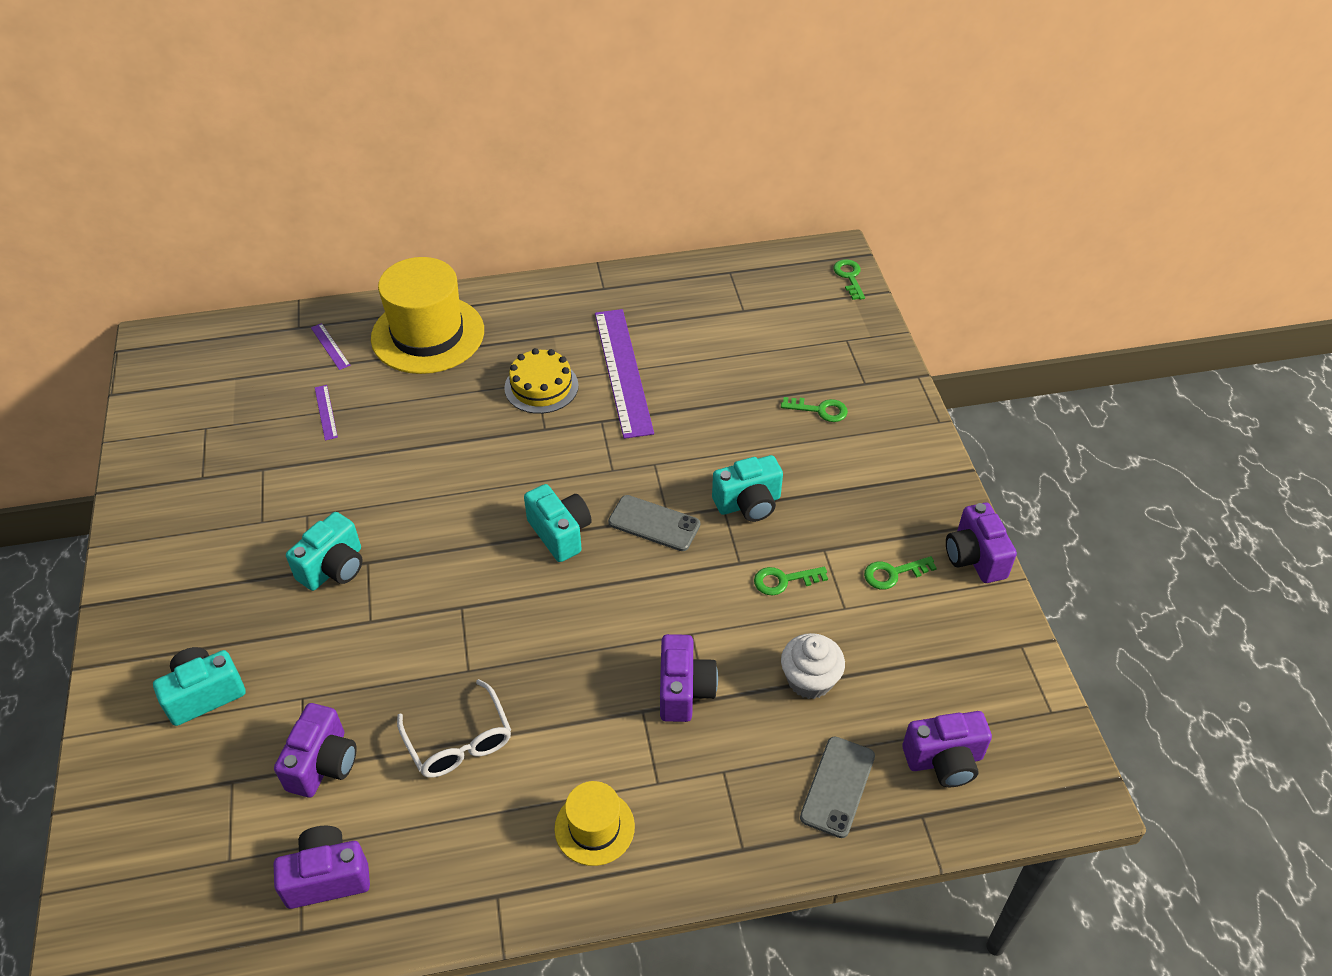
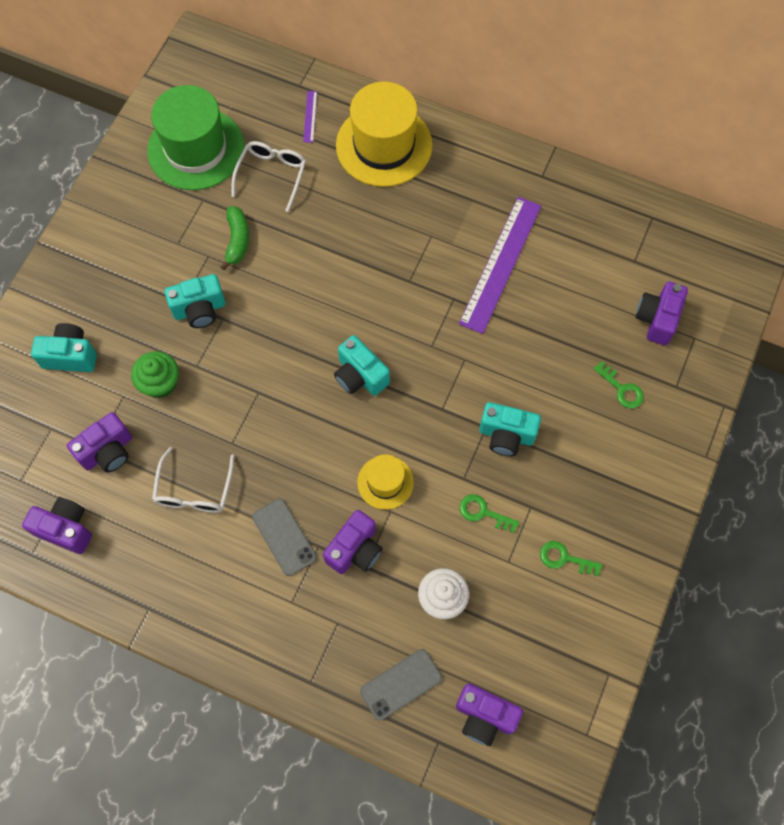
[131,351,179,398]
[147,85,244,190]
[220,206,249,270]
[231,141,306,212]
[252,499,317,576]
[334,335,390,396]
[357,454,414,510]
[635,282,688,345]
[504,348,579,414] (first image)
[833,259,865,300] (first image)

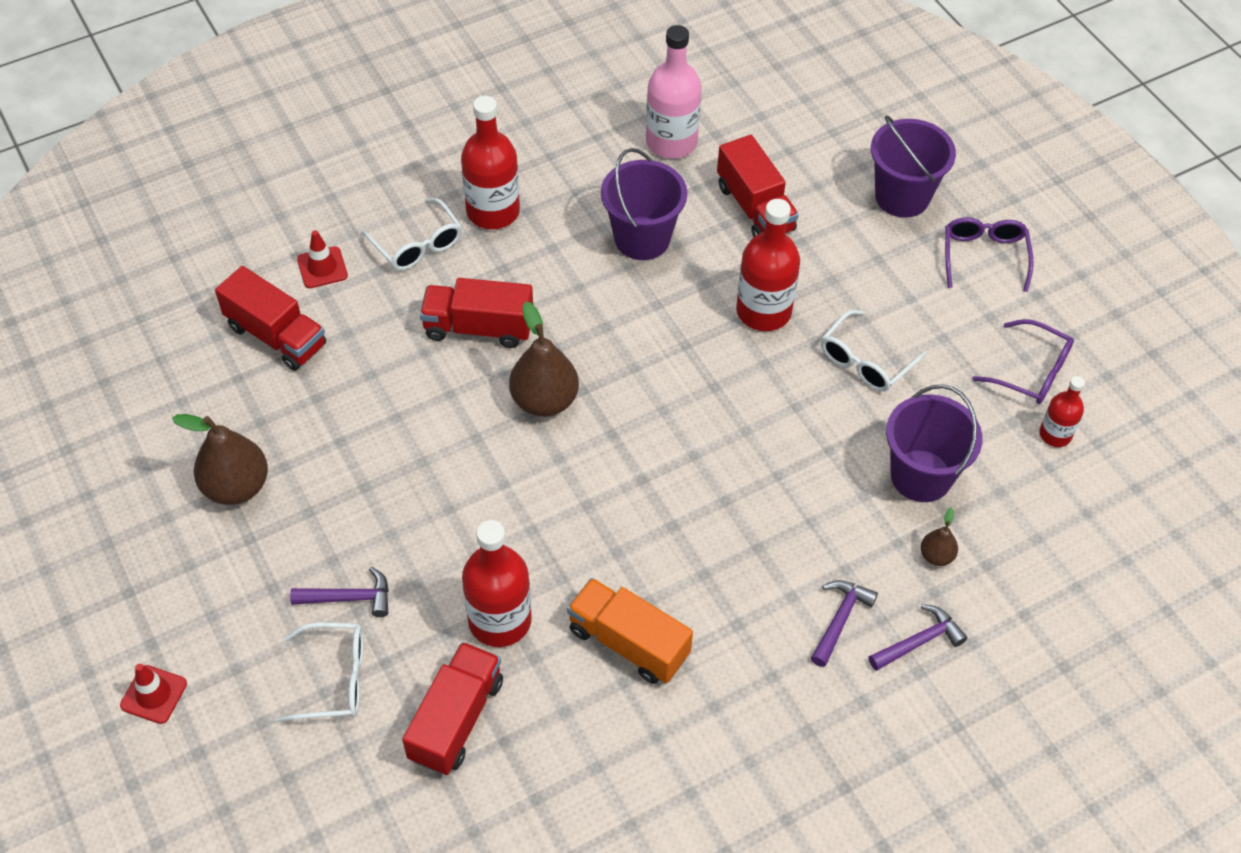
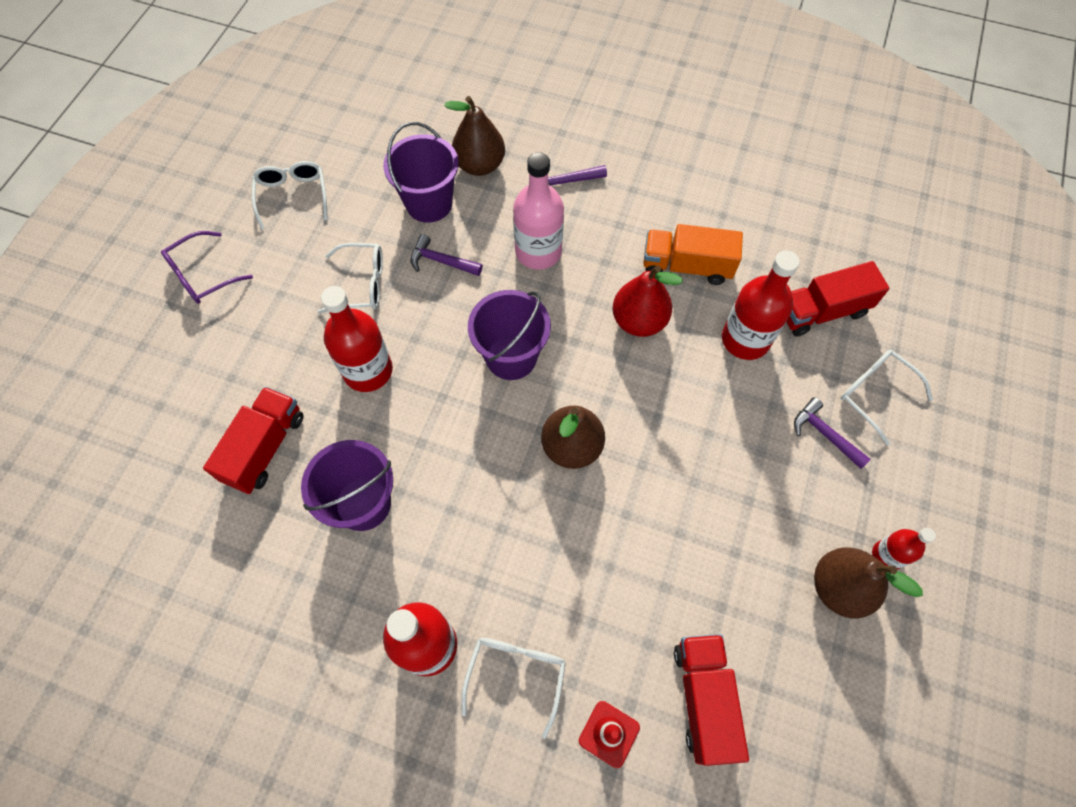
[252,161,328,230]
[411,234,483,276]
[444,96,505,176]
[468,290,551,380]
[513,153,564,270]
[612,266,683,337]
[643,224,743,285]
[872,528,936,569]
[120,664,187,724] (first image)
[420,278,533,348] (first image)

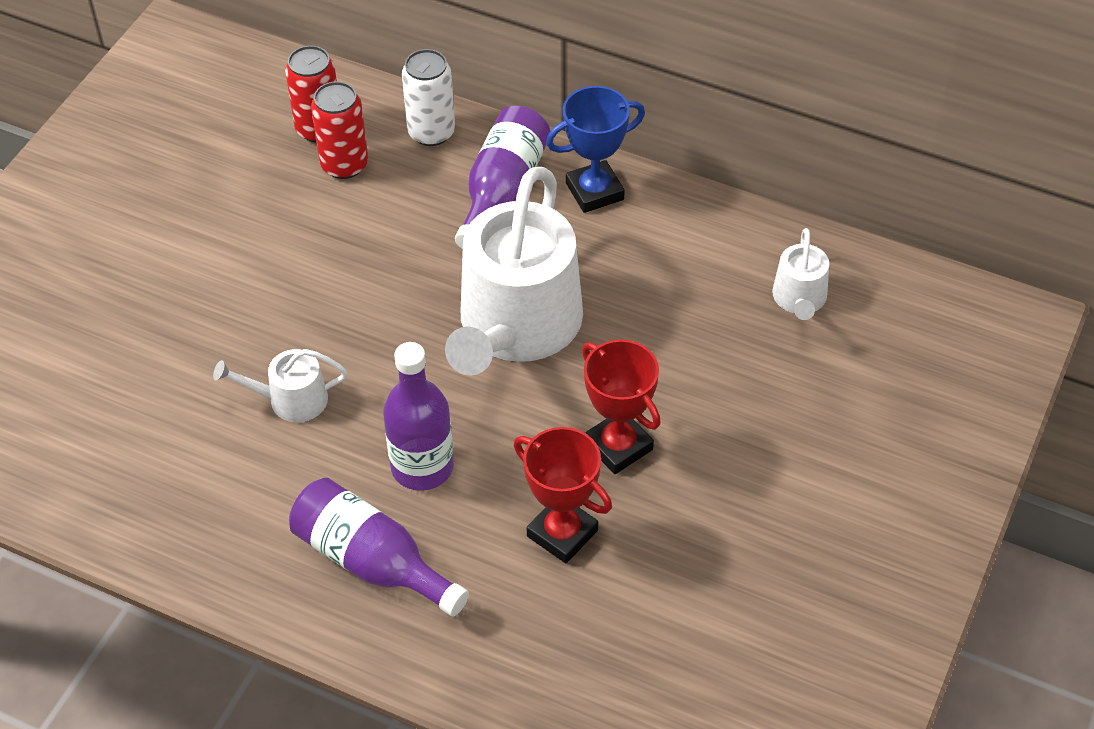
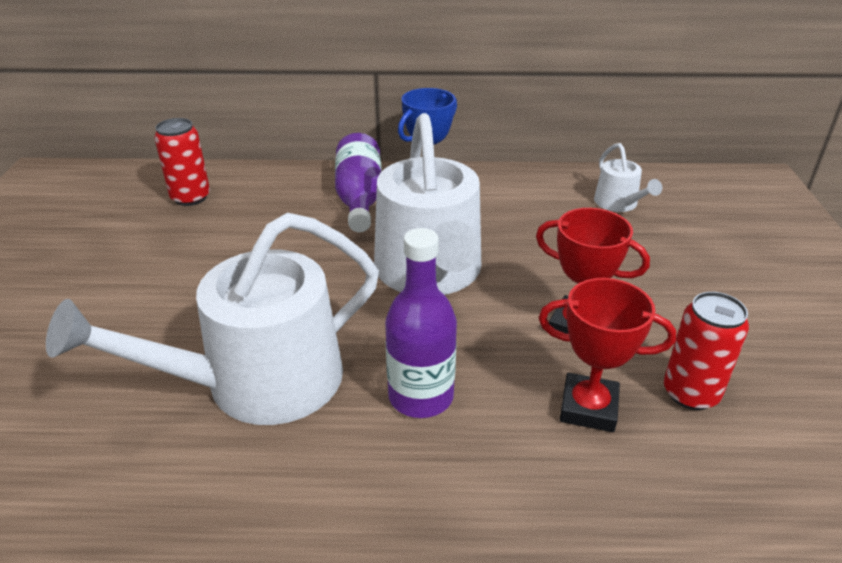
[46,213,379,425]
[664,292,749,410]
[289,478,469,617] (first image)
[402,49,455,146] (first image)

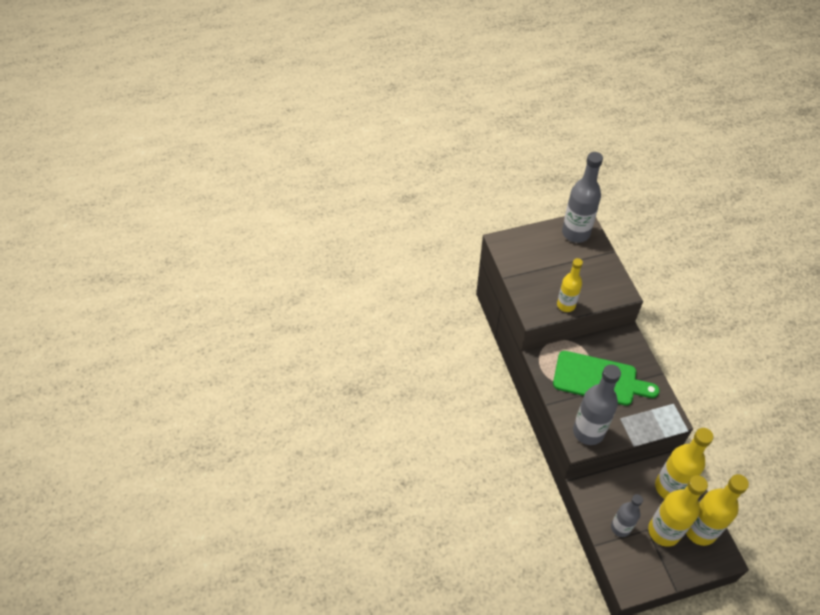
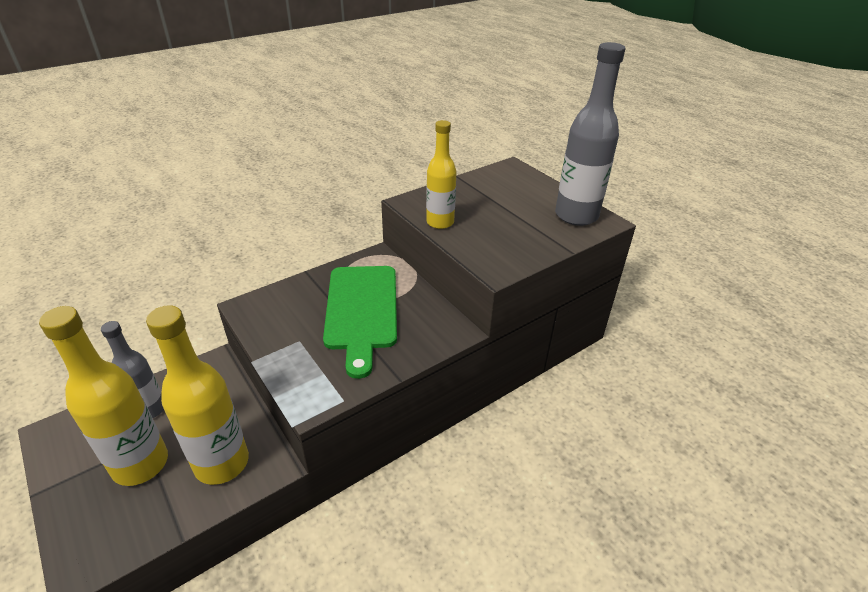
[573,365,621,445] (first image)
[686,474,749,546] (first image)

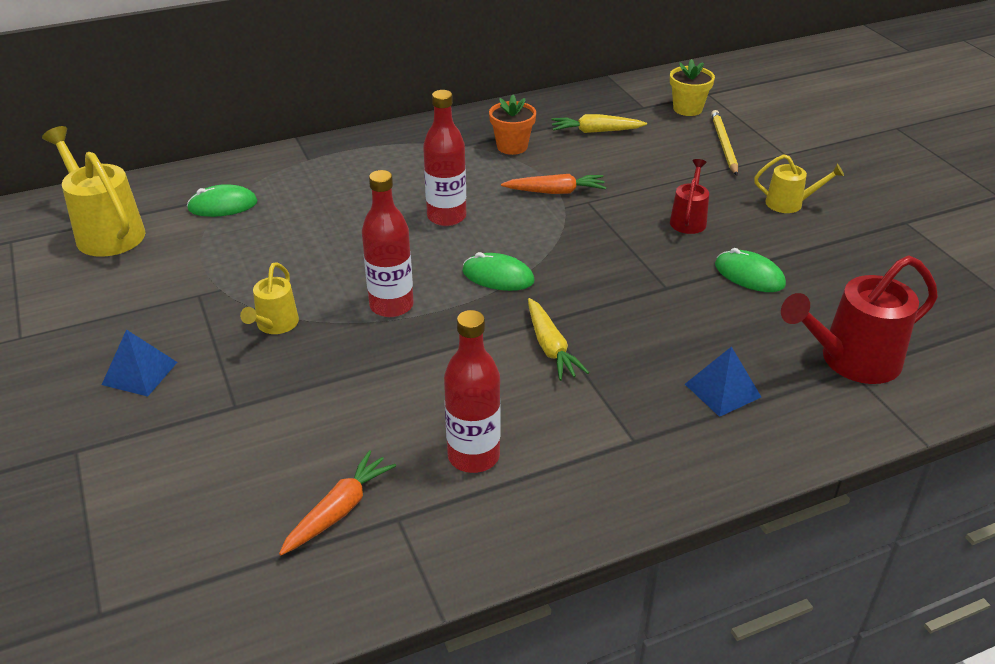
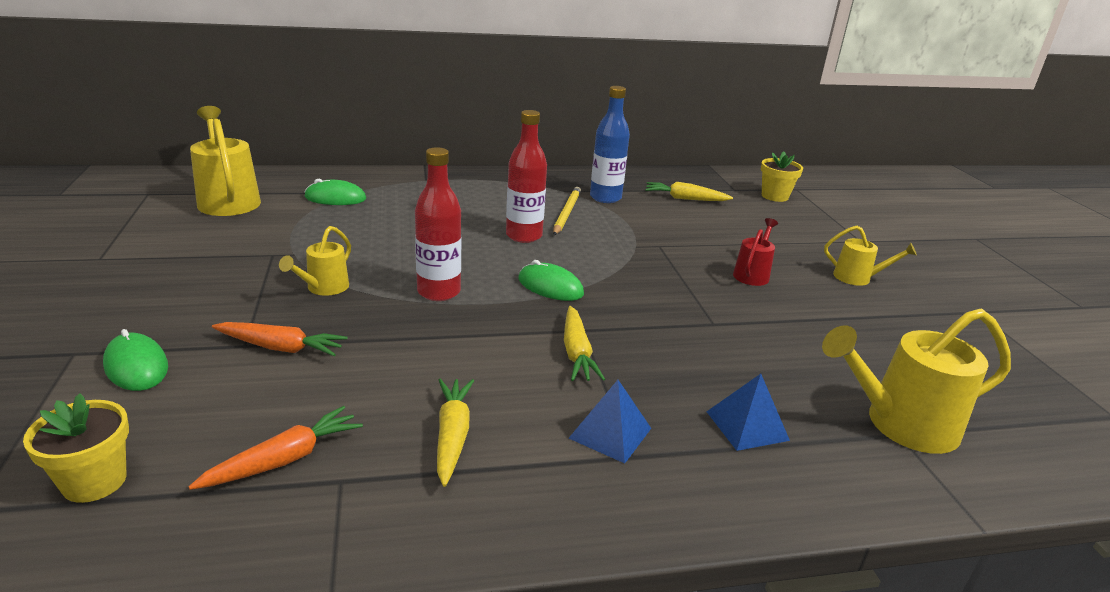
[23,393,129,503]
[103,329,168,391]
[212,322,347,356]
[437,378,474,487]
[553,187,581,235]
[569,380,651,463]
[590,86,630,203]
[822,309,1011,454]

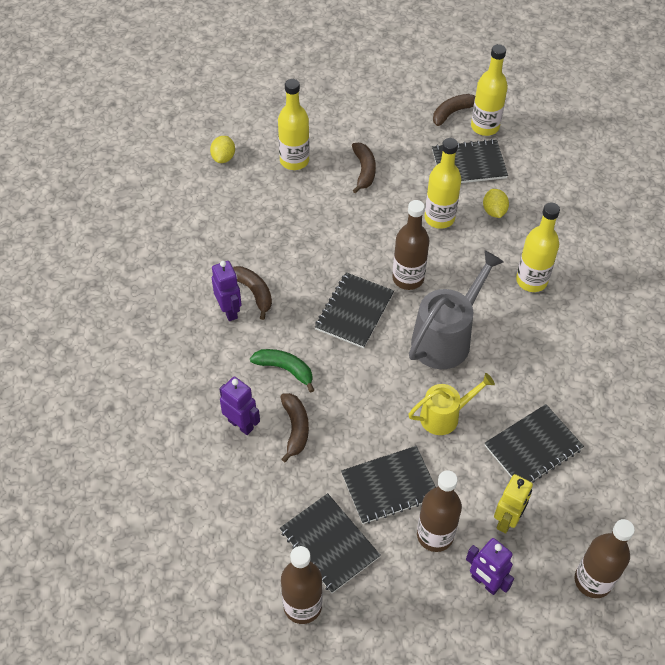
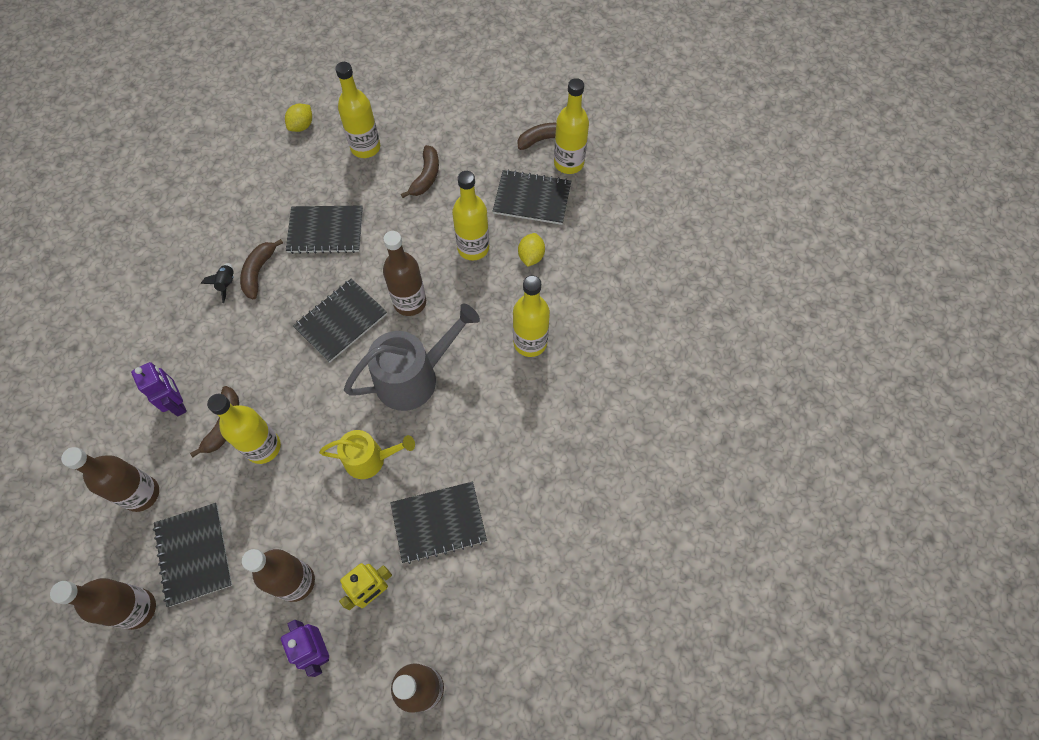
[61,447,159,512]
[201,263,234,303]
[207,394,281,464]
[240,239,283,299]
[286,206,363,254]
[250,349,314,393] (first image)

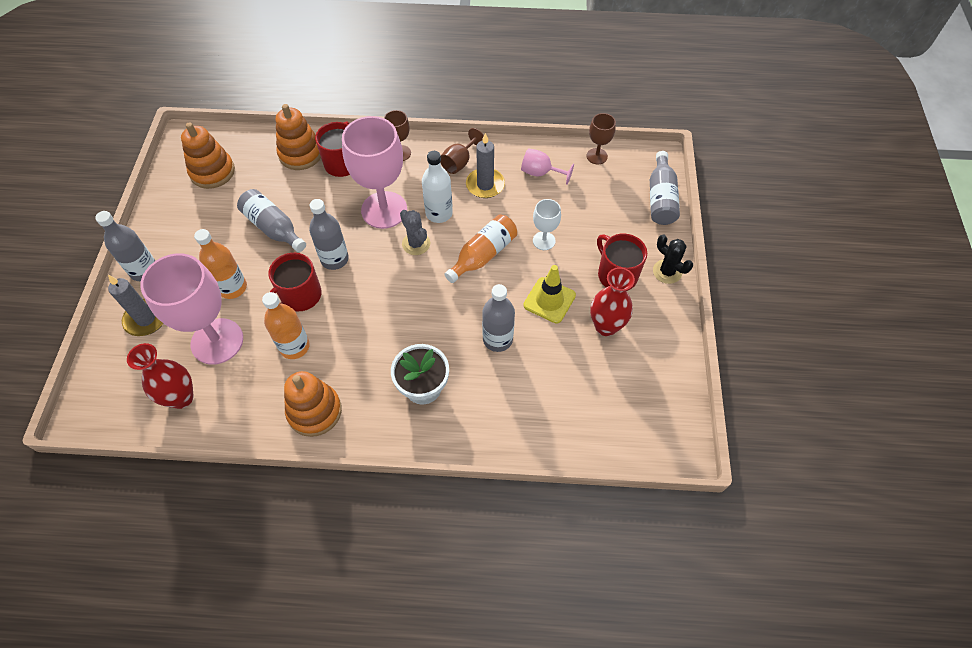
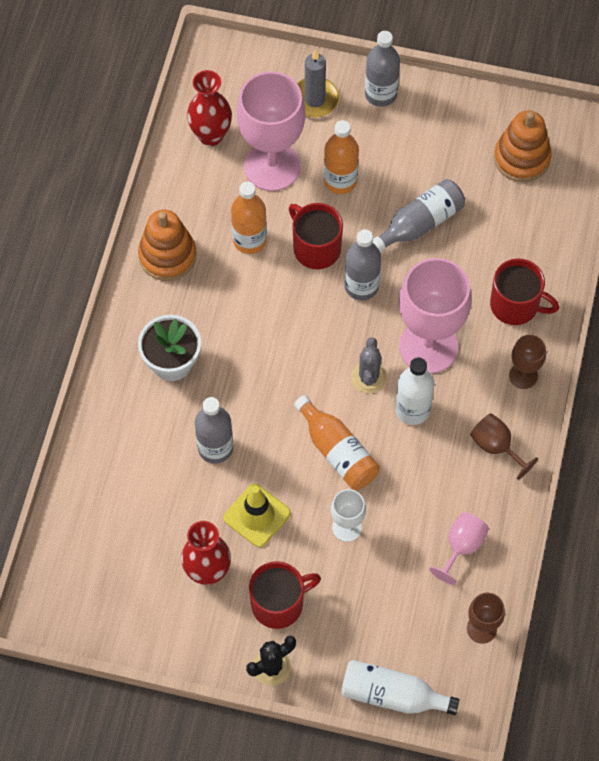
[341,660,460,715]
[351,337,387,394]
[276,104,321,170] (first image)
[466,133,505,198] (first image)

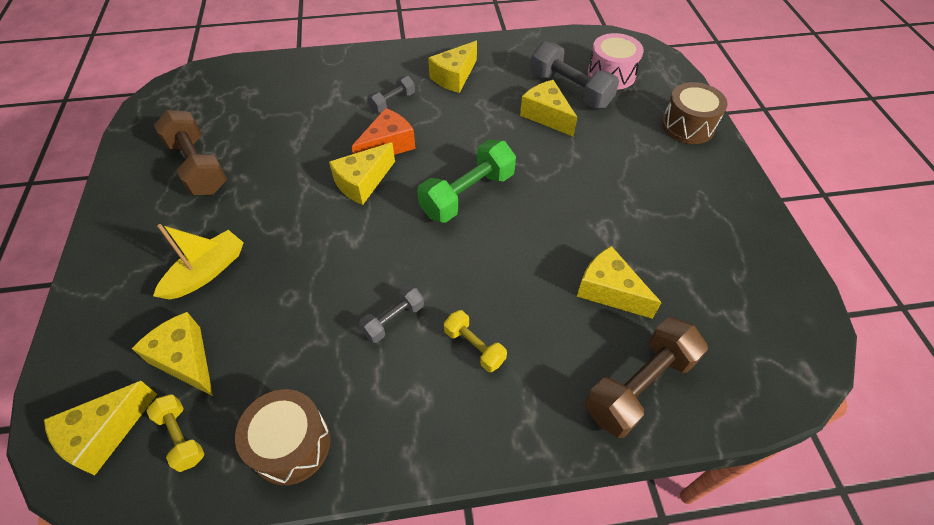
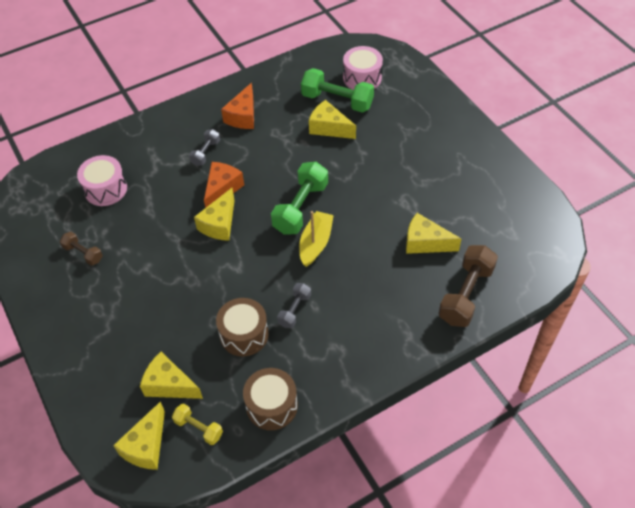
[60,232,103,266]
[77,155,127,206]
[216,298,269,357]
[221,83,254,129]
[299,211,334,267]
[301,68,374,113]
[444,310,507,372] (first image)

